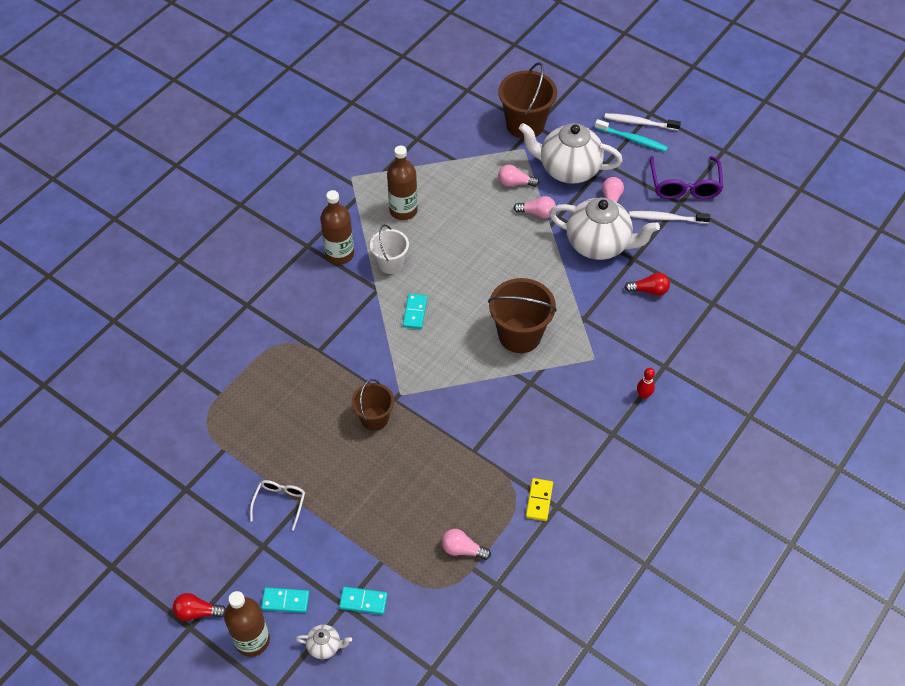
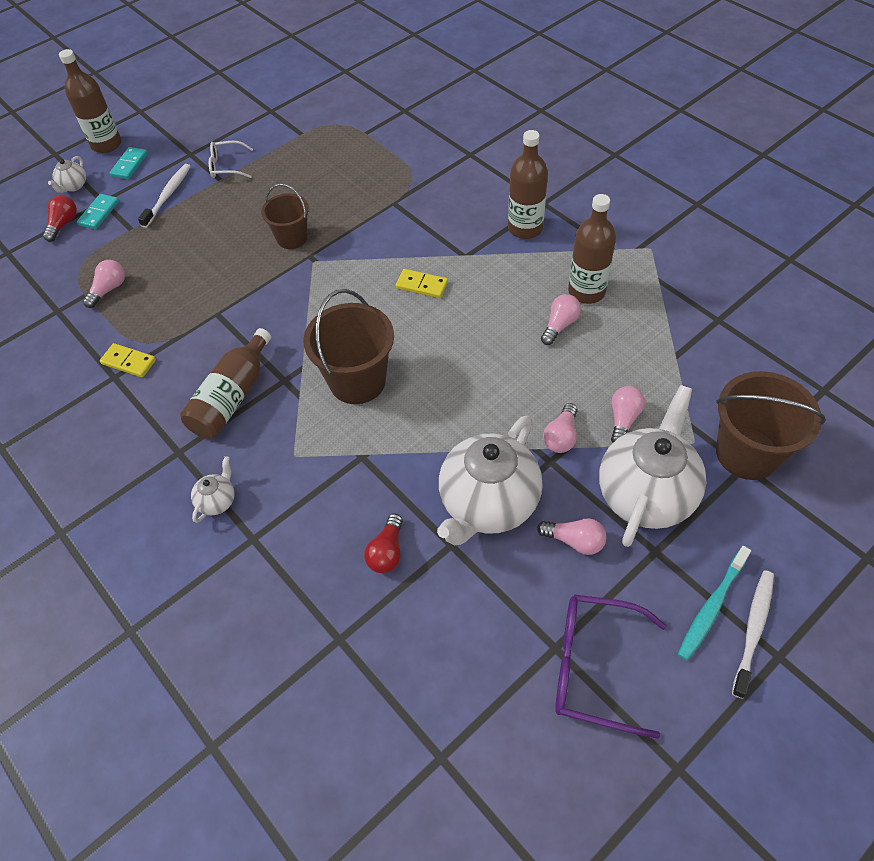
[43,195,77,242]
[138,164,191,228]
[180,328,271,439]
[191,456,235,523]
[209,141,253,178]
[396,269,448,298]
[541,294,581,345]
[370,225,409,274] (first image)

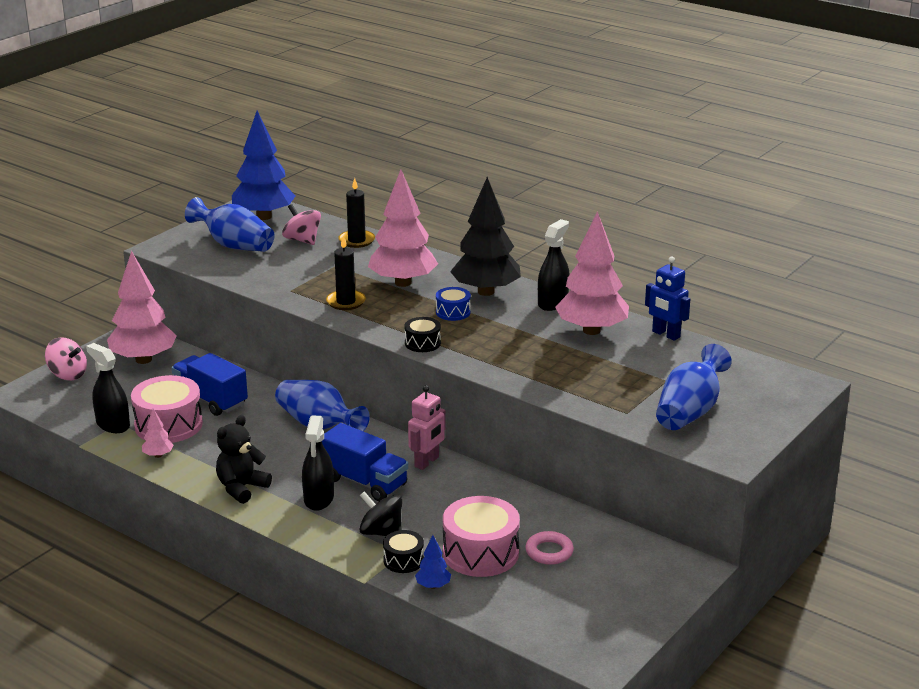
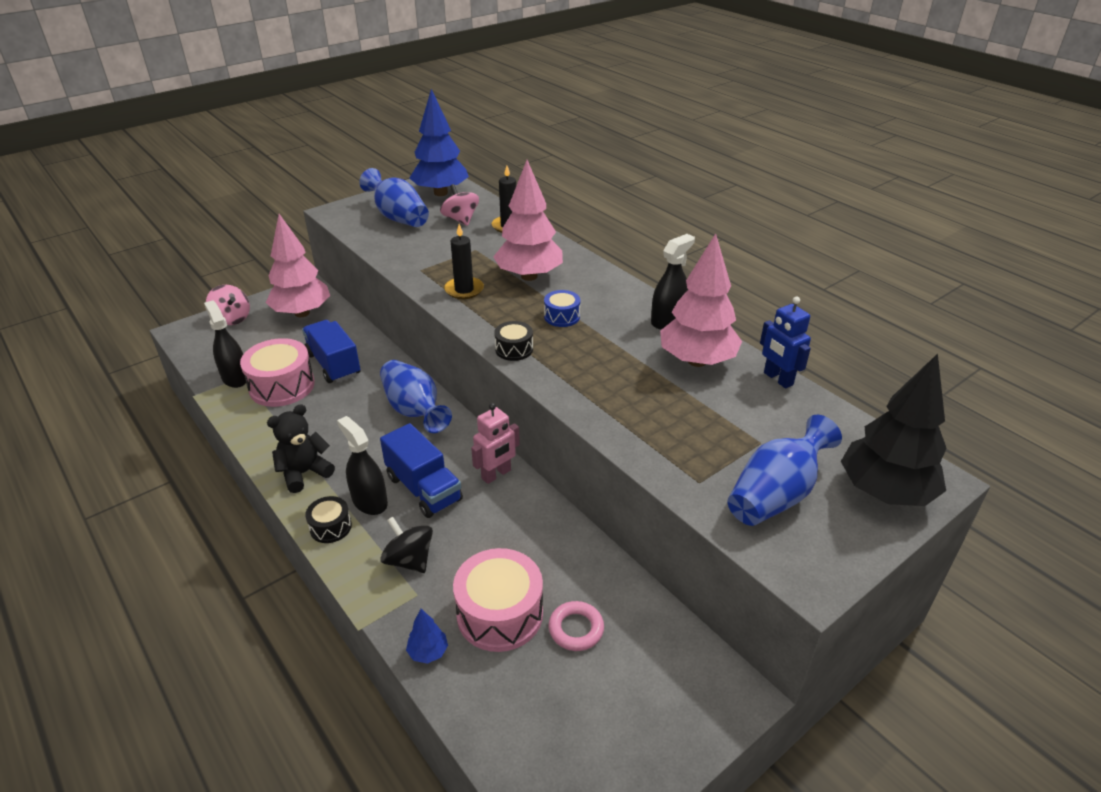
[305,496,352,543]
[337,416,388,515]
[841,354,947,506]
[142,408,174,458] (first image)

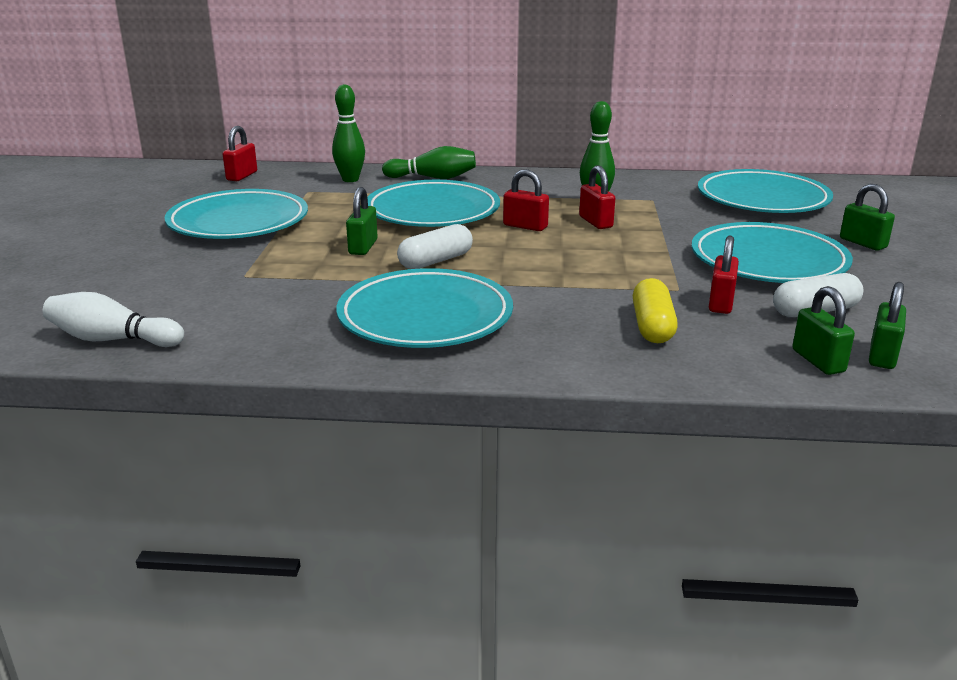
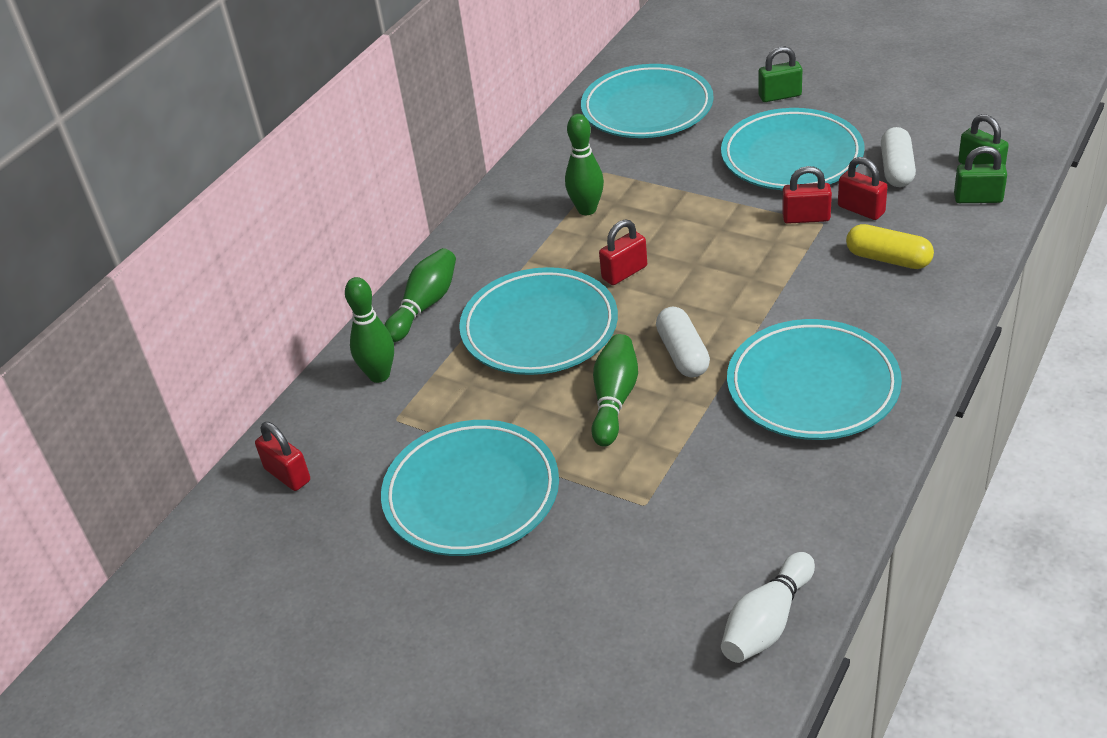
[591,334,638,447]
[782,166,832,224]

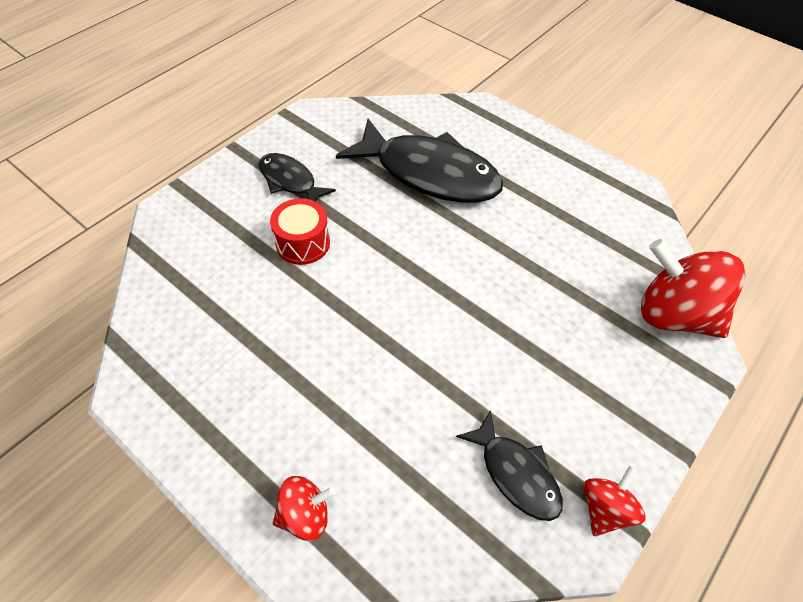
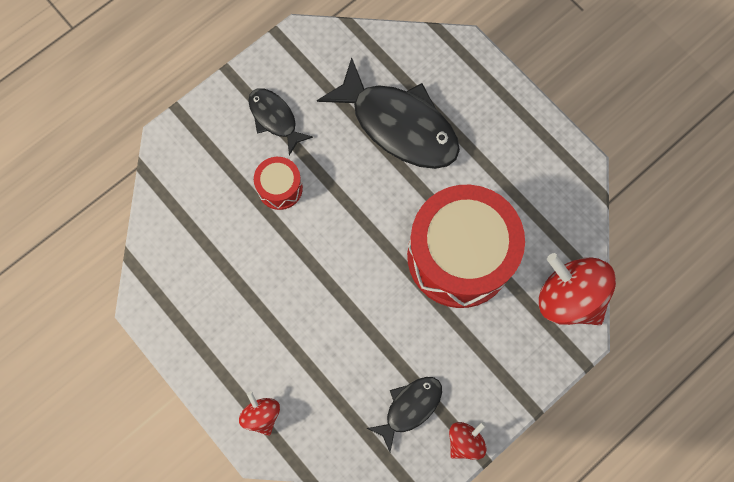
[239,391,280,436]
[367,377,442,452]
[407,185,525,308]

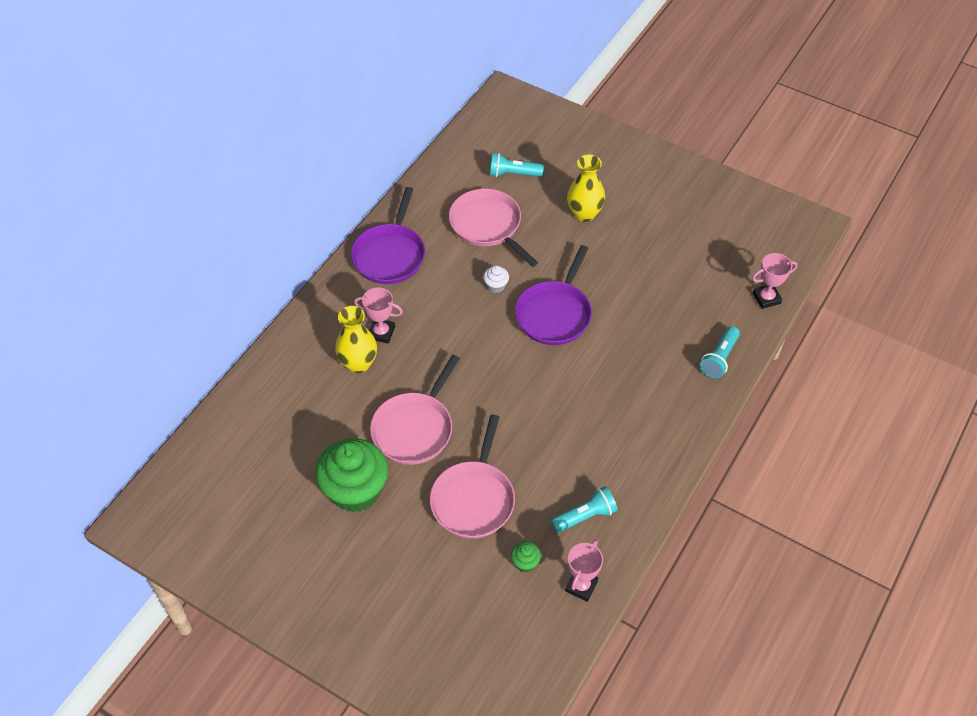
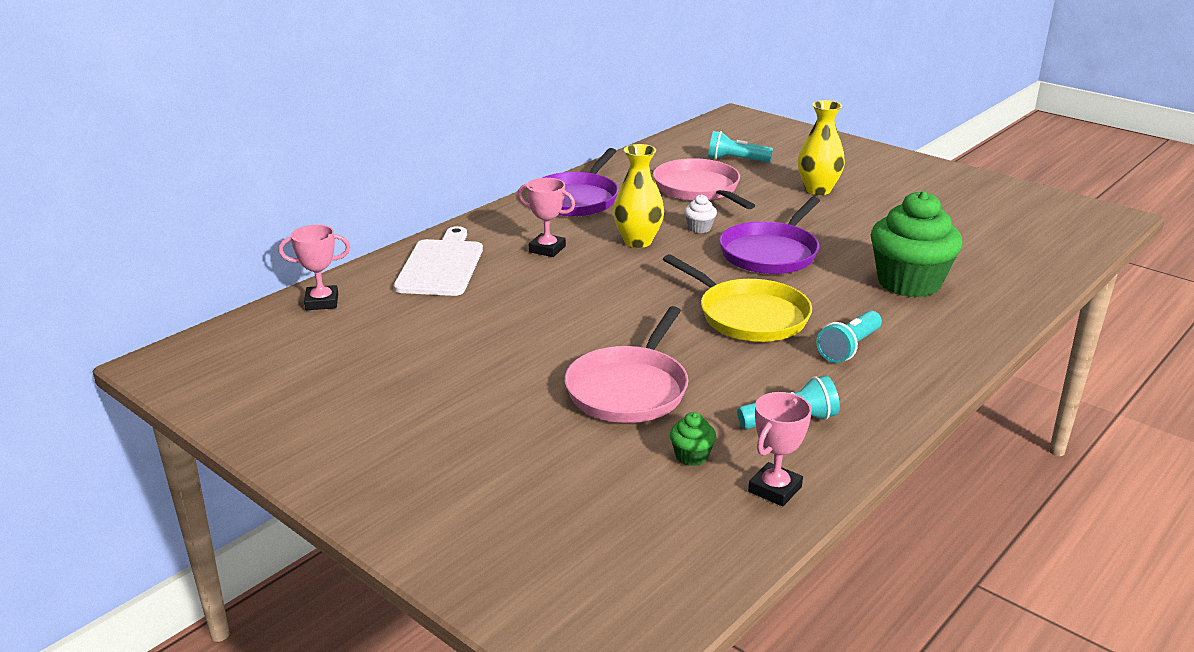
[278,225,350,310]
[394,226,483,296]
[613,144,664,248]
[663,254,812,342]
[816,310,882,363]
[871,191,963,297]
[370,355,460,465] (first image)

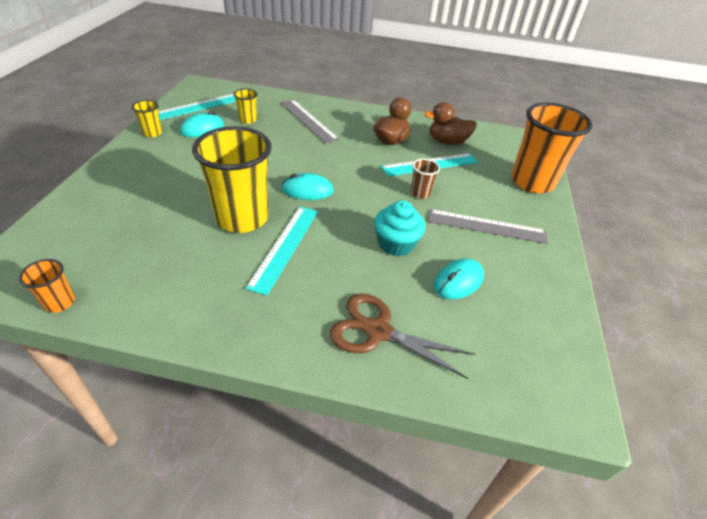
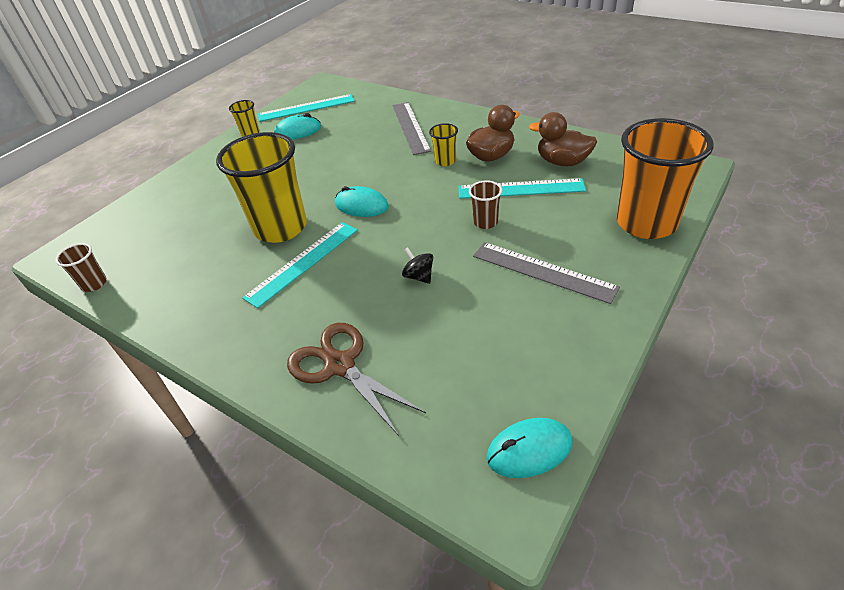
[55,243,107,292]
[402,247,433,284]
[429,123,458,166]
[487,418,572,478]

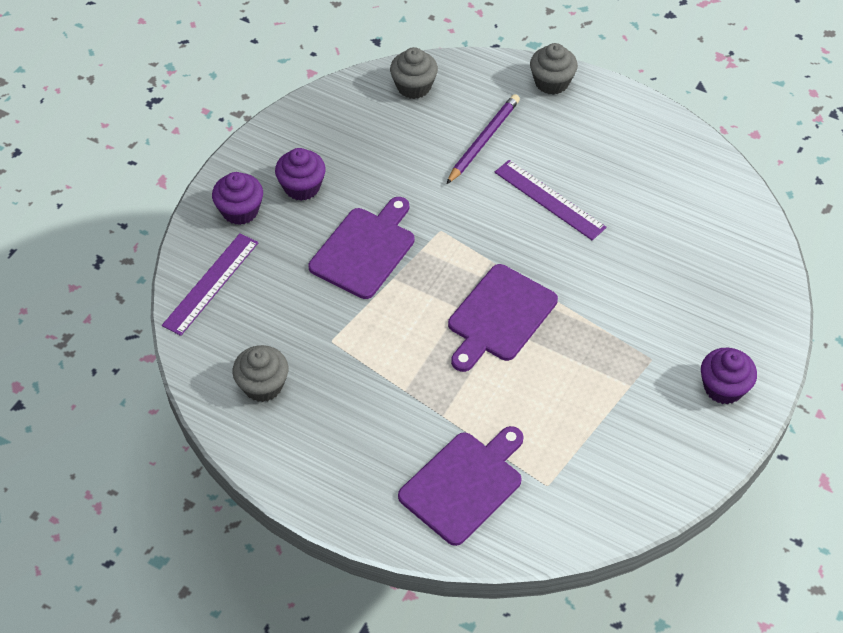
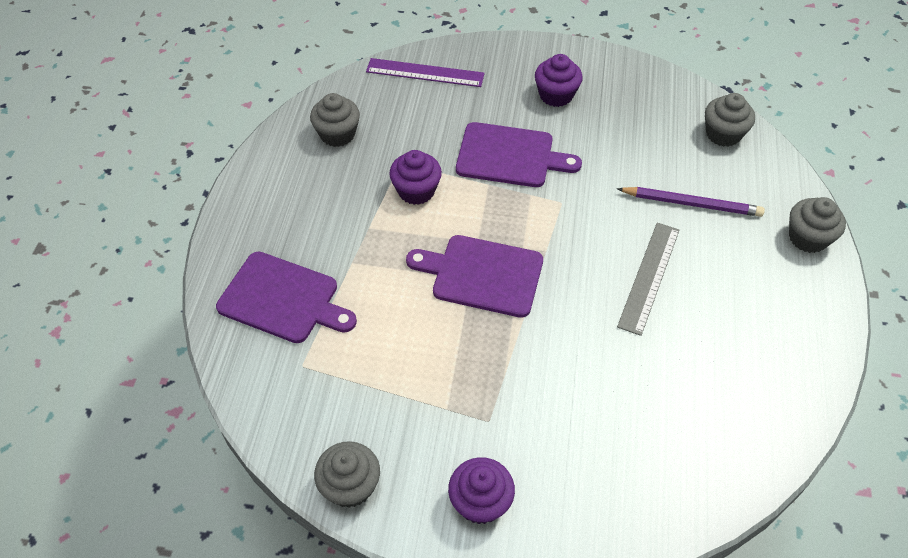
[314,441,380,508]
[389,150,442,205]
[617,223,679,336]

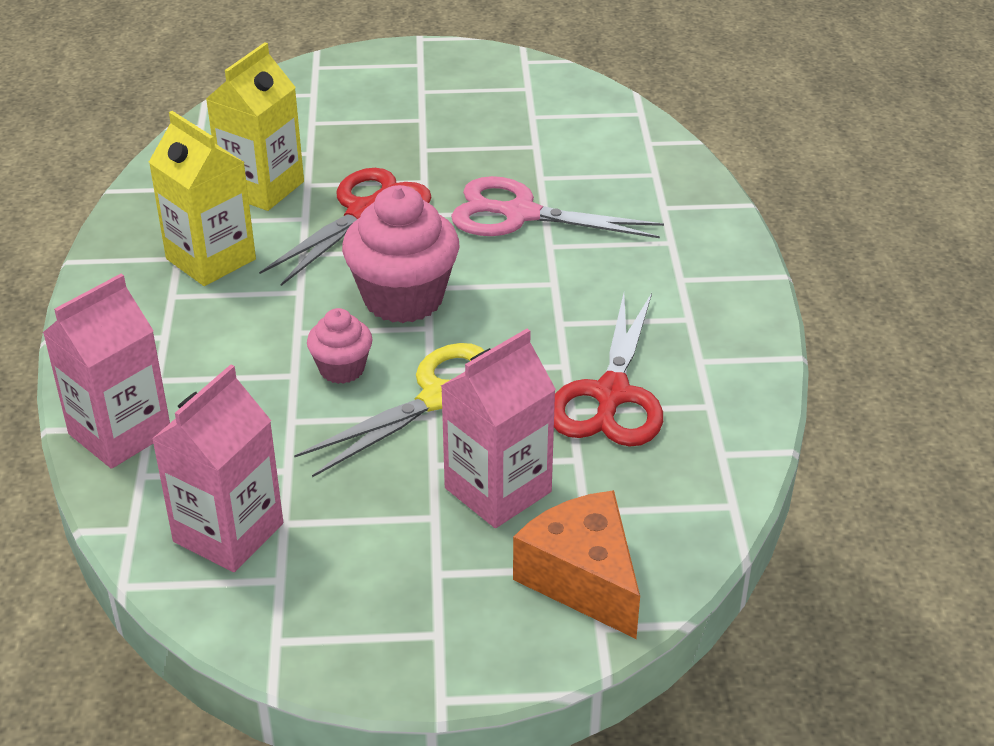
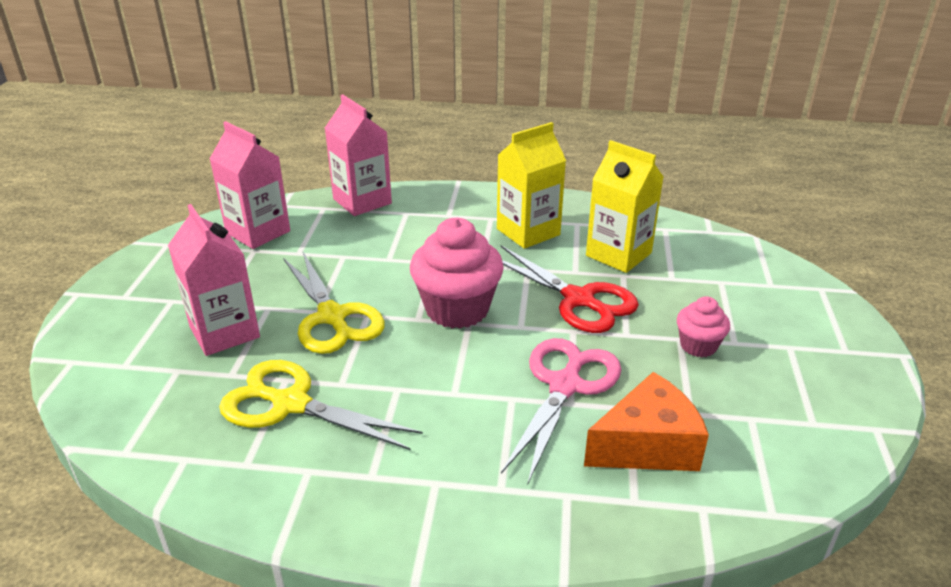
[219,360,423,450]
[584,372,709,471]
[677,296,730,357]

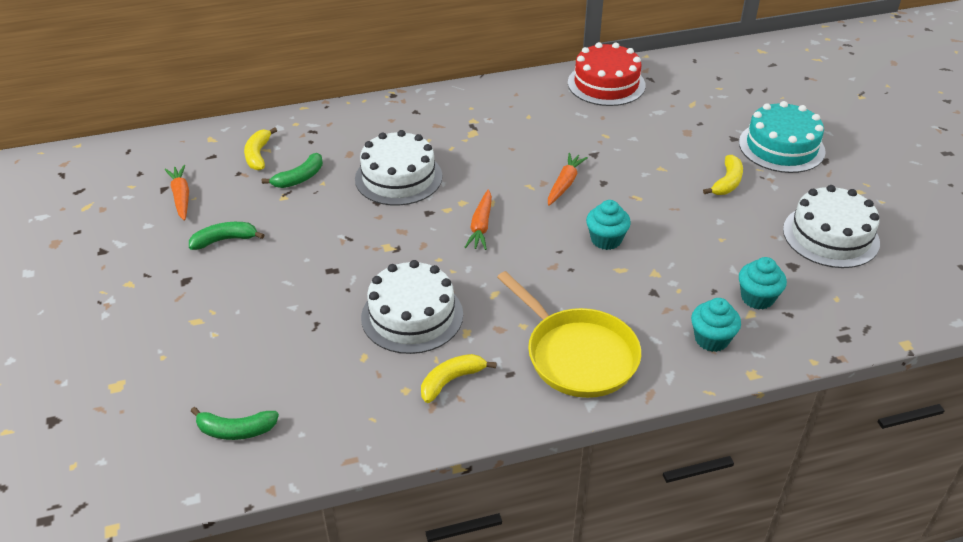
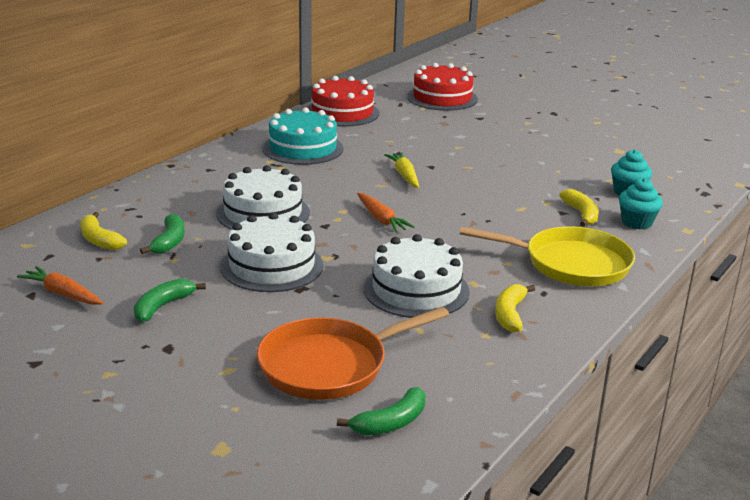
[220,212,323,292]
[257,307,449,400]
[262,107,343,165]
[384,153,419,188]
[407,63,478,111]
[559,189,599,227]
[586,200,631,250] (first image)

